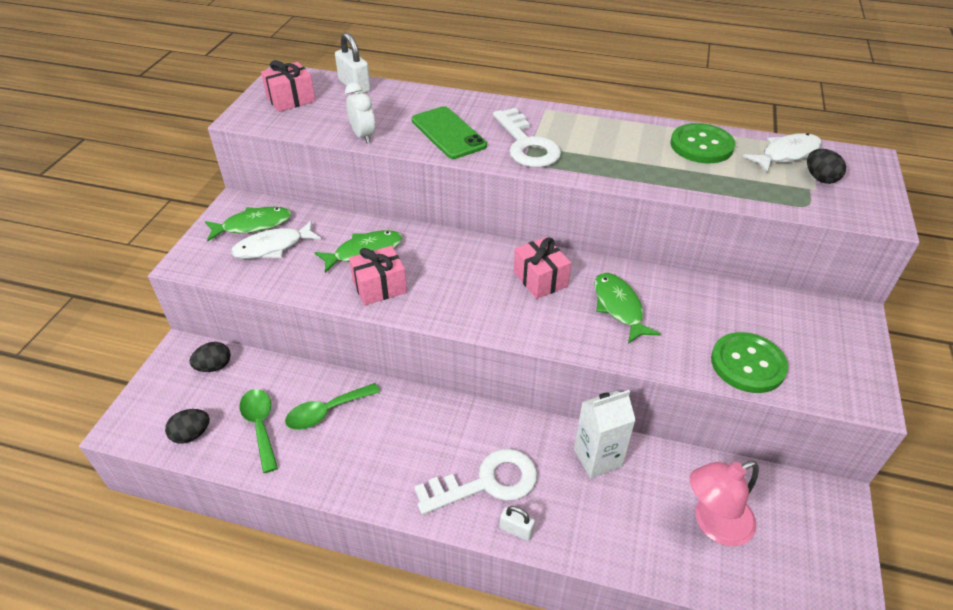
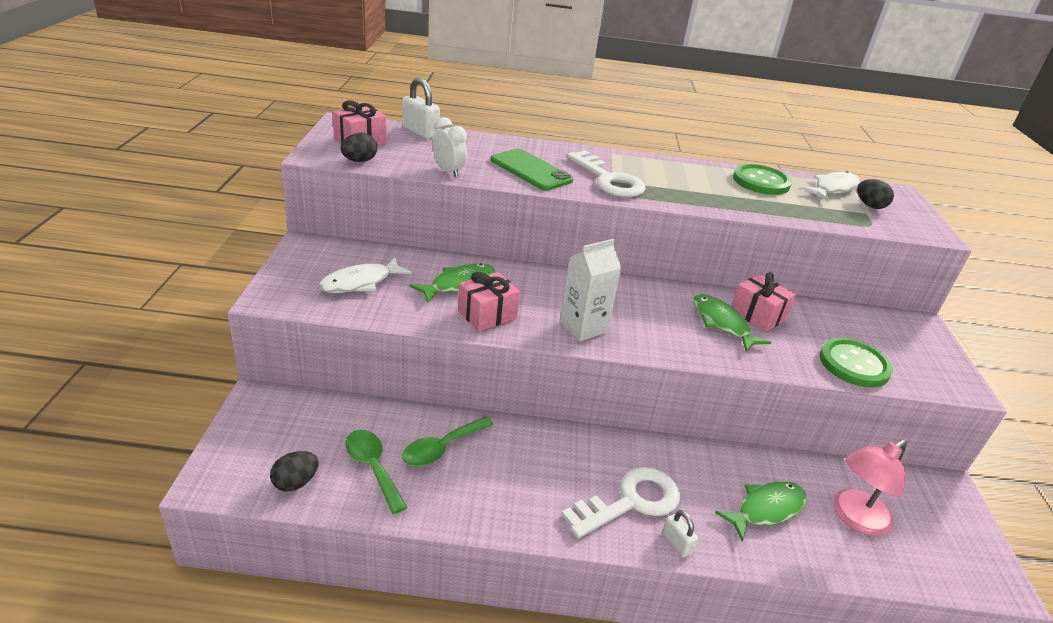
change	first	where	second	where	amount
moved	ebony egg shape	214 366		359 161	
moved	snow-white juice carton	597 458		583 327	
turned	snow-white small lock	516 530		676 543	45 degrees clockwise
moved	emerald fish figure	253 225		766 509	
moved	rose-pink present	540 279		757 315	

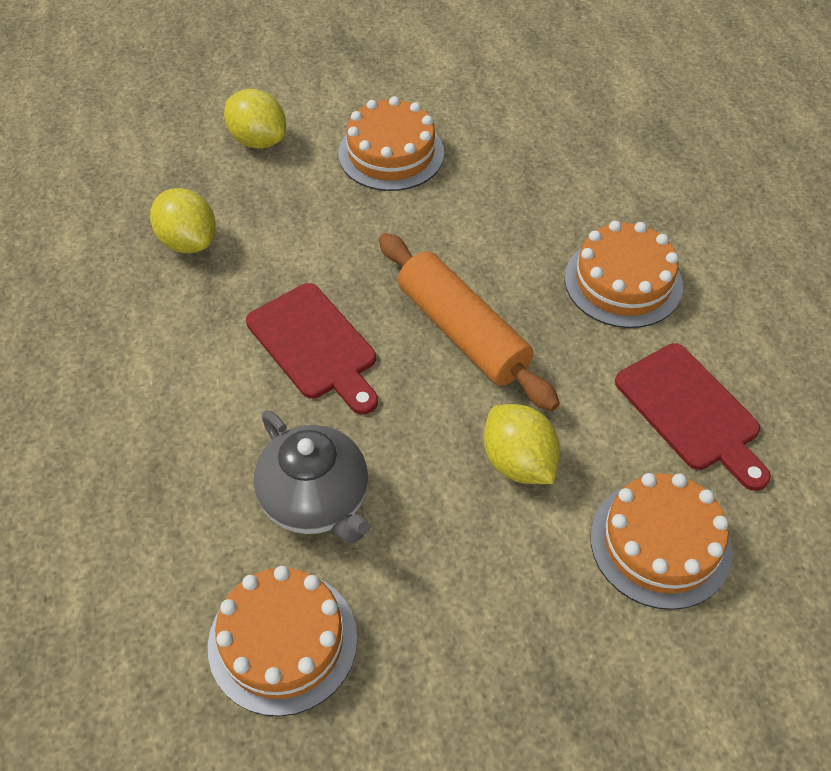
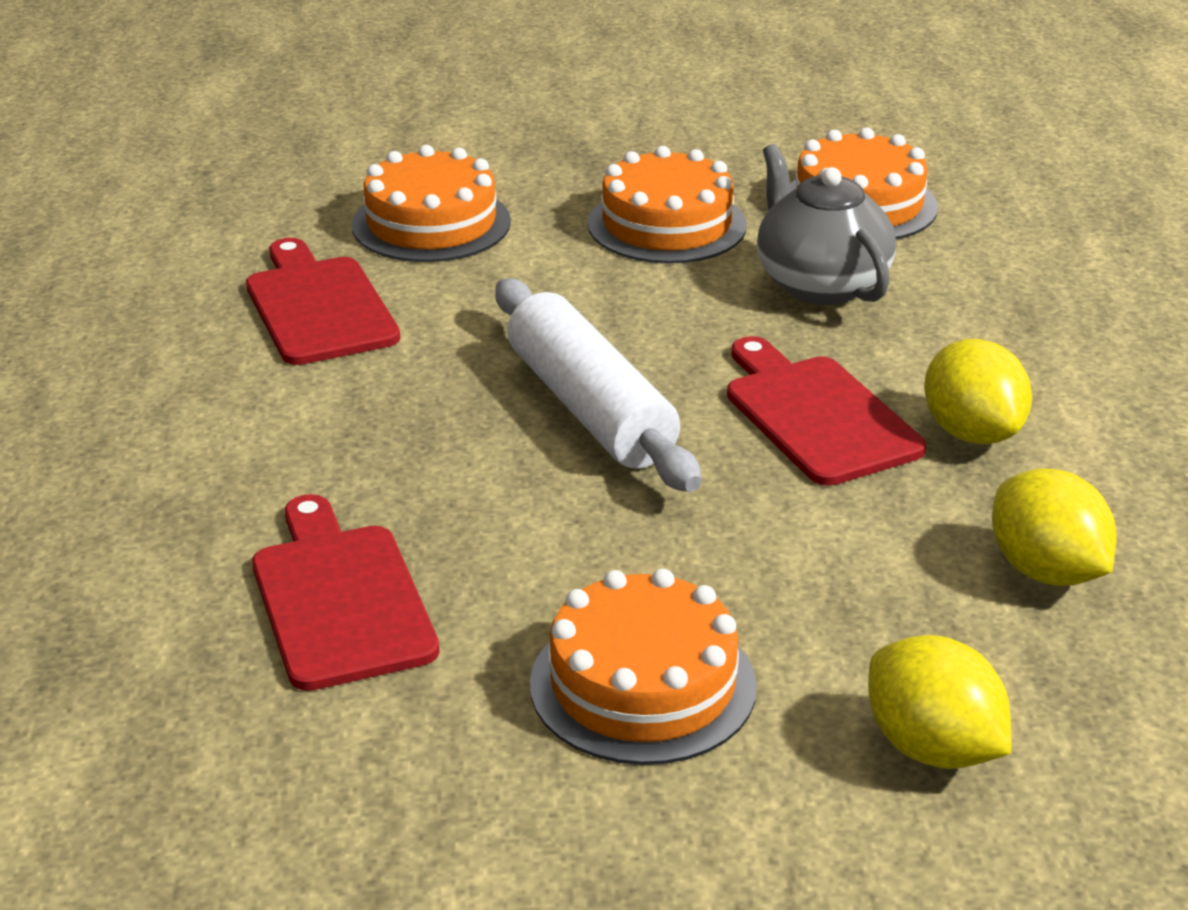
change	first	where	second	where	amount
added			scarlet bread board	340 599	
recoloured	bright orange rolling pin	462 332	snow-white rolling pin	591 408	
moved	bright orange cake	623 282		667 224	
moved	golden lemon	518 462		971 433	

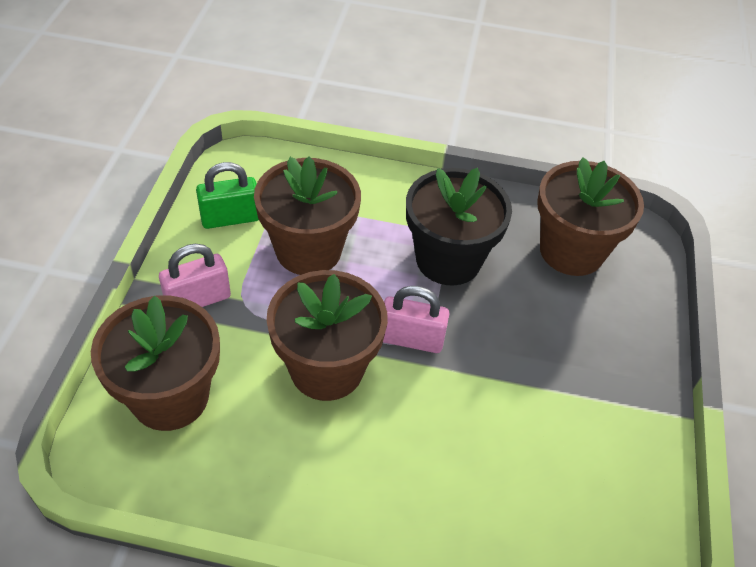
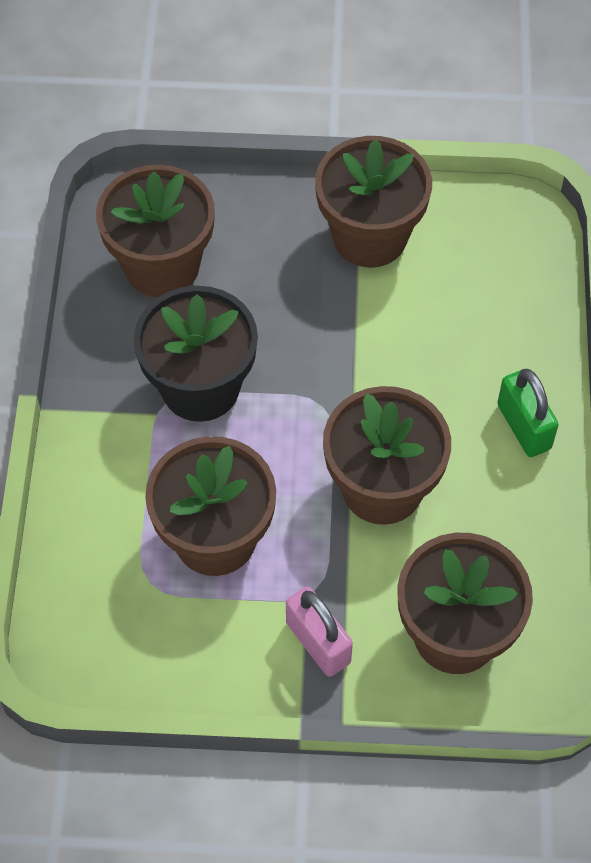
change	first	where	second	where	amount
added			brown plant pot	369 237	
moved	emerald small lock	230 218		523 427	
removed	rose-pink small lock	411 339			

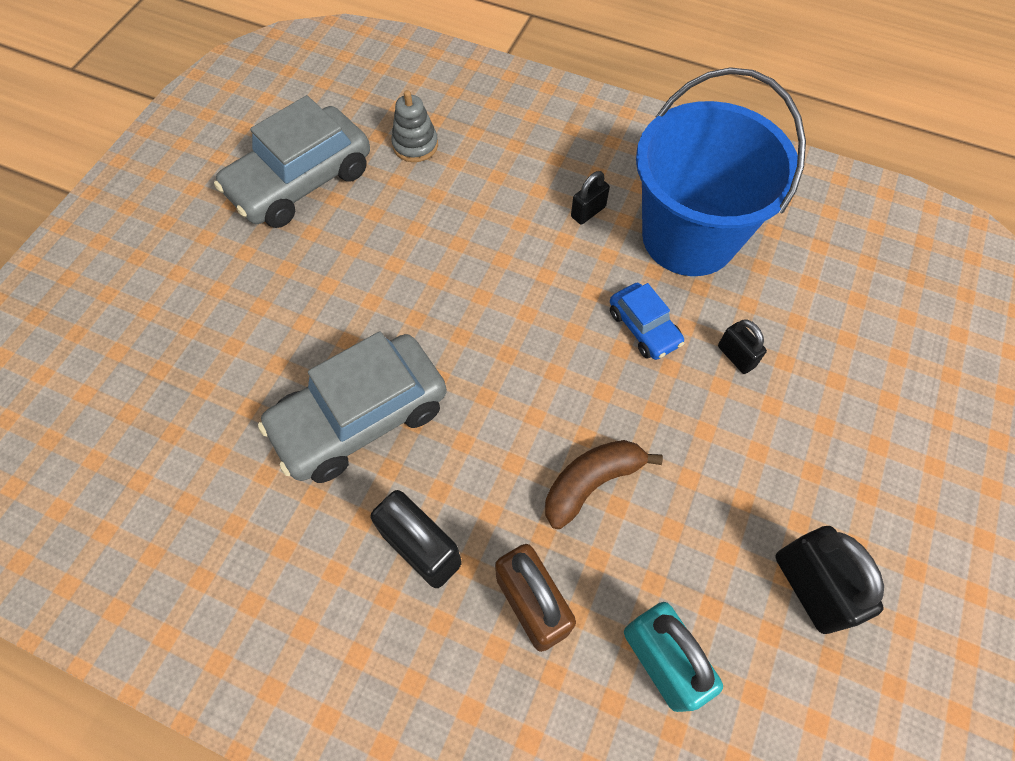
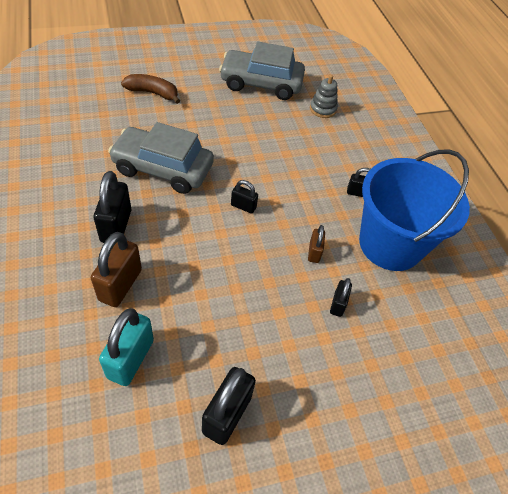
change	first	where	second	where	amount
moved	brown banana	592 483		153 93	
added			ebony small lock	243 206	
replaced	royal blue car	644 327	brown small lock	314 252	

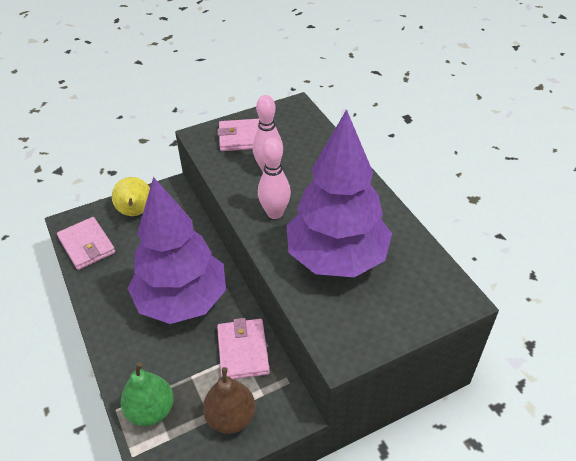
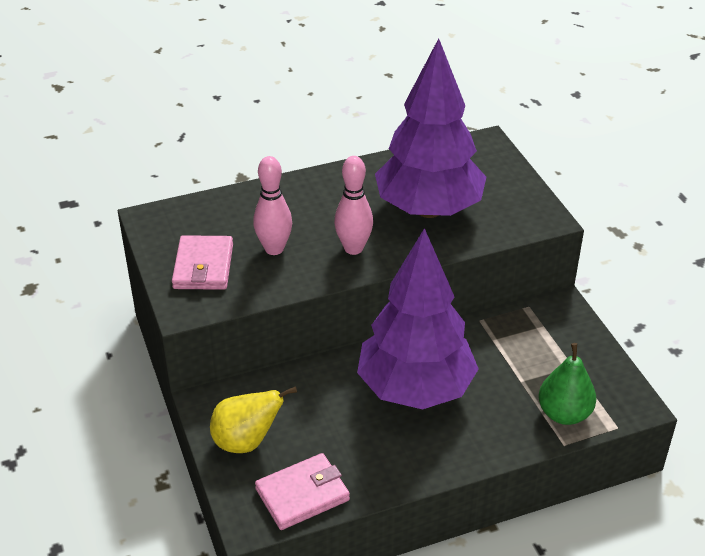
change	first	where	second	where	amount
removed	brown pear fruit	231 417			
removed	rose-pink wallet	243 351			

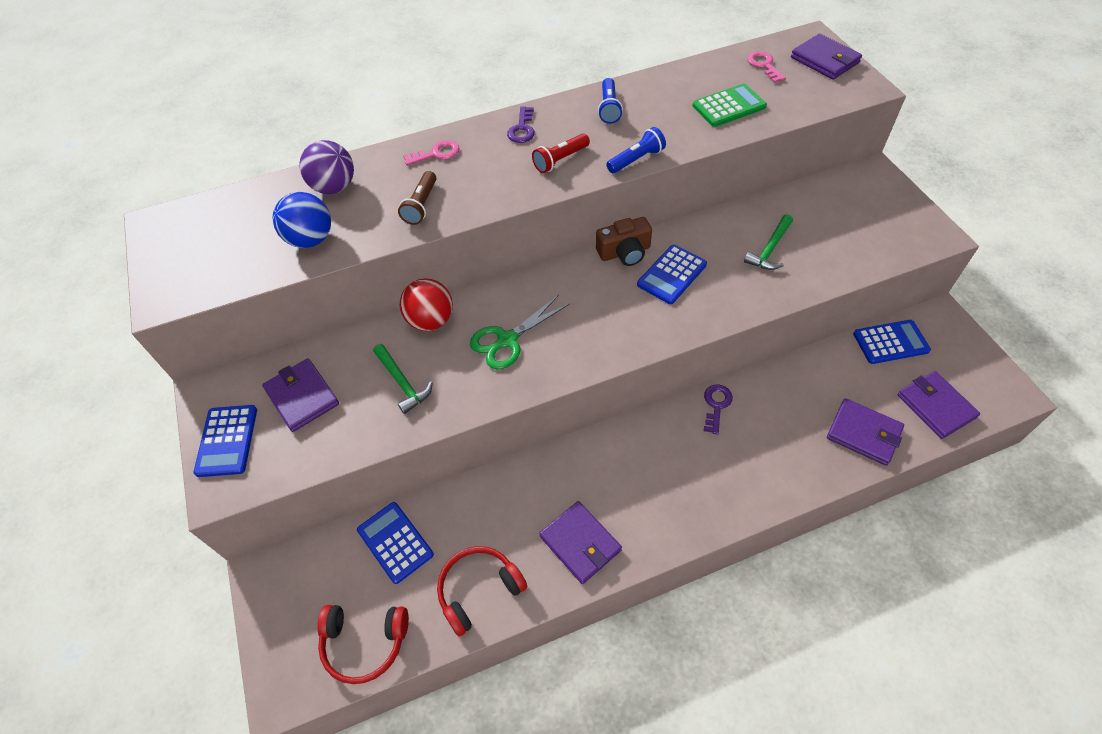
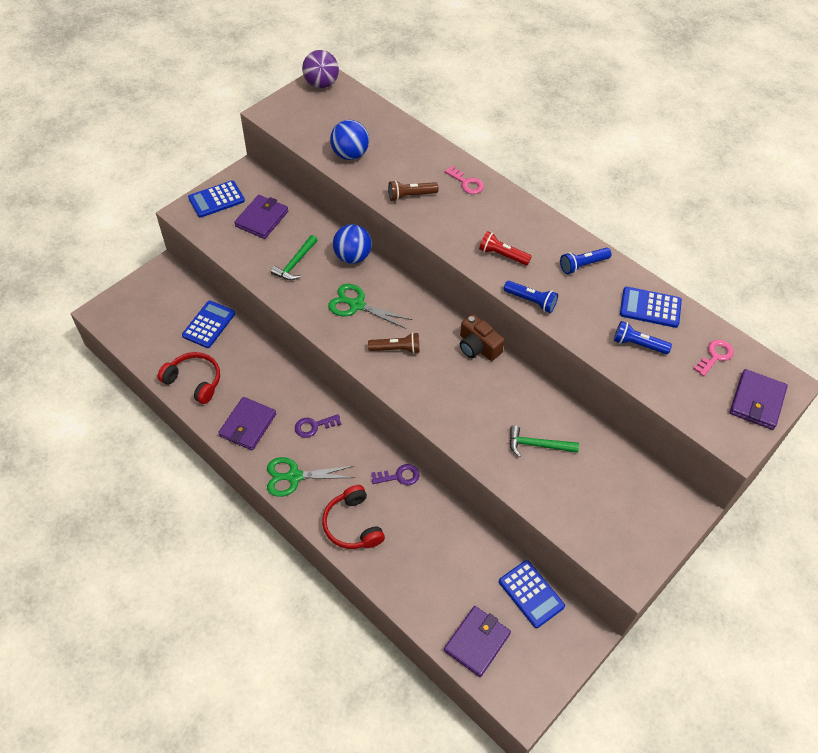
change	first	where	second	where	amount
added			emerald shears	294 476	
moved	royal purple door key	522 129		314 426	
moved	royal purple ball	334 187		321 84	
moved	scarlet headset	364 643		352 525	
recoloured	scarlet ball	431 320	royal blue ball	352 257	
added			brown pocket torch	396 349	
replaced	emerald pocket calculator	729 106	royal blue pocket torch	638 344	
moved	royal blue pocket calculator	671 274		650 307	
removed	royal purple wallet	863 433			

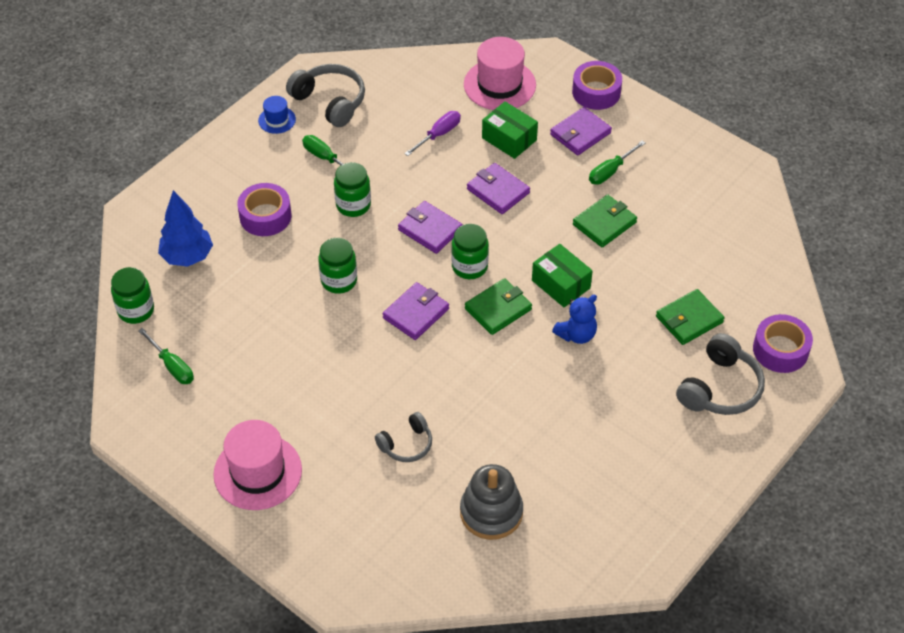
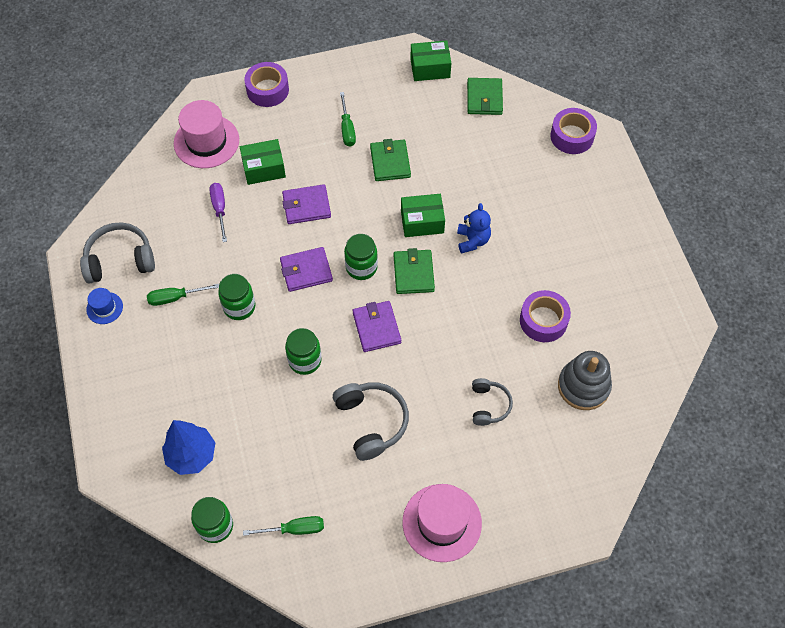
change	first	where	second	where	amount
moved	grey headset	720 388		371 422	
added			emerald parcel	430 68	
moved	emerald wallet	689 319		484 98	
moved	royal purple roll of tape	265 216		543 320	
removed	royal purple wallet	580 134			

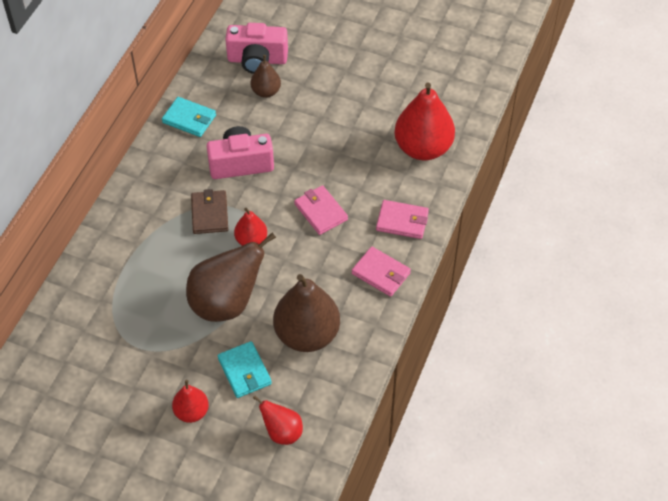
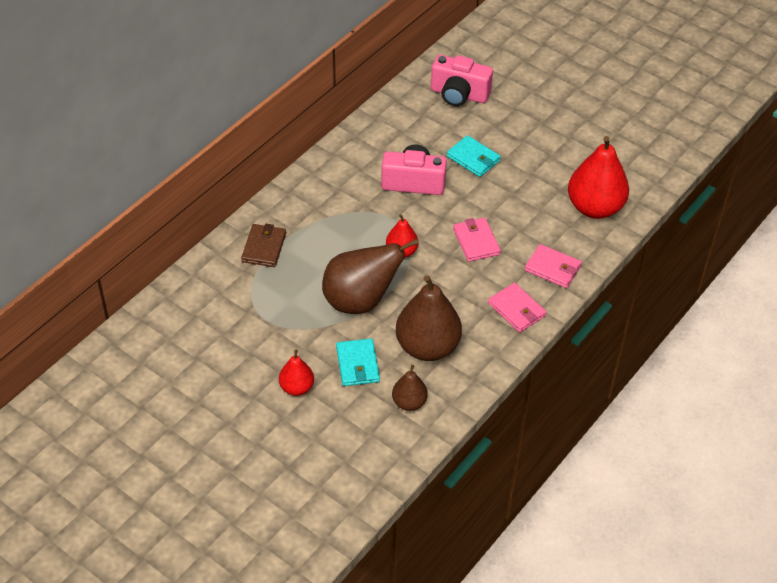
change	first	where	second	where	amount
moved	brown wallet	209 214		264 247	
moved	brown pear fruit	266 92		409 402	
moved	turquoise wallet	189 119		473 158	
removed	scarlet pear fruit	282 432			

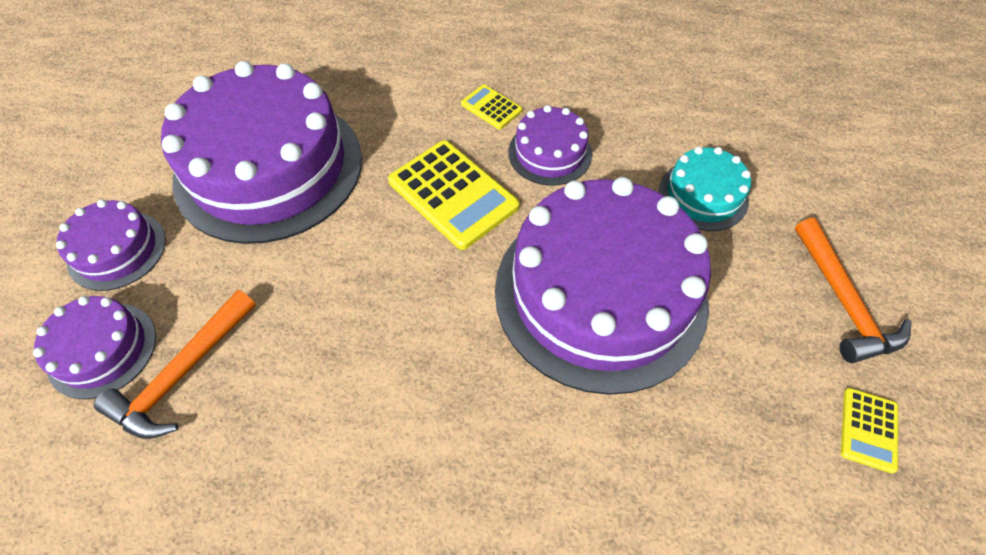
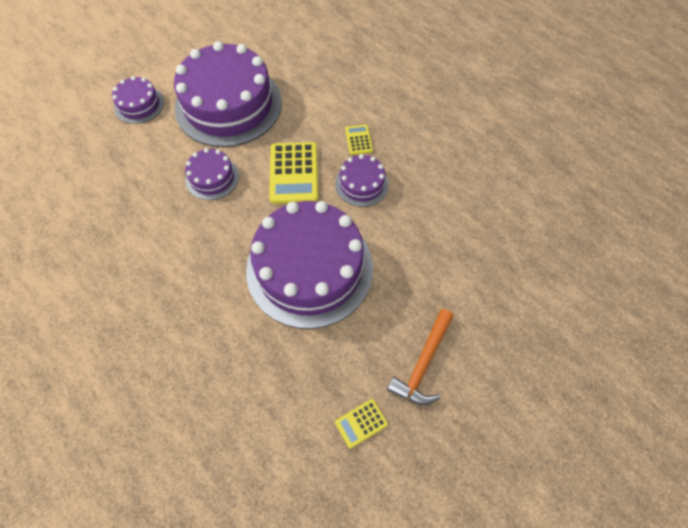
change	first	where	second	where	amount
moved	royal purple cake	102 349		212 177	
removed	bright orange hammer	183 374			
removed	turquoise cake	703 195			

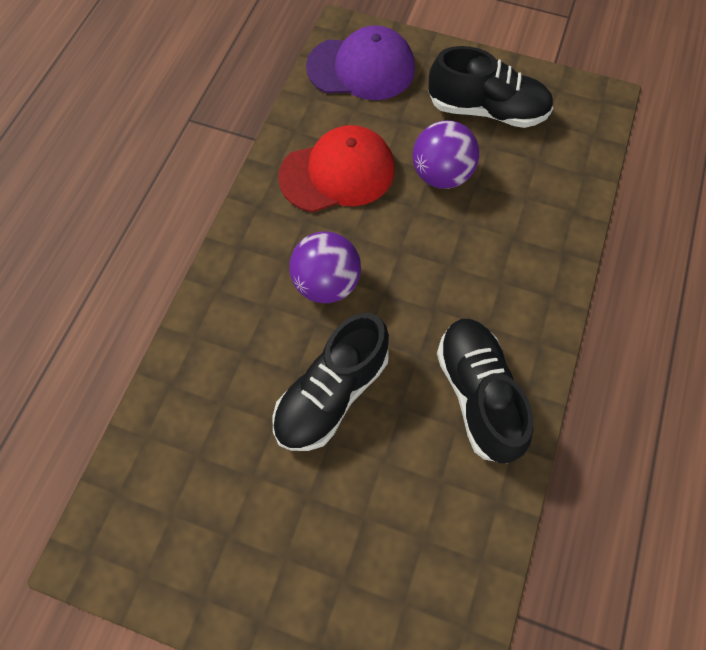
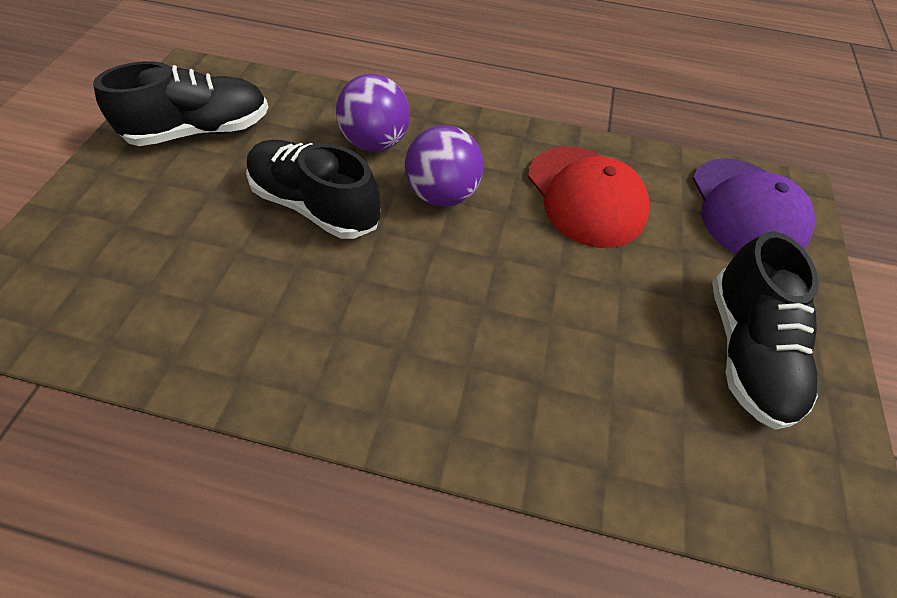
change	first	where	second	where	amount
moved	ebony sneaker	478 394		200 131	
moved	royal purple ball	441 175		375 142	

